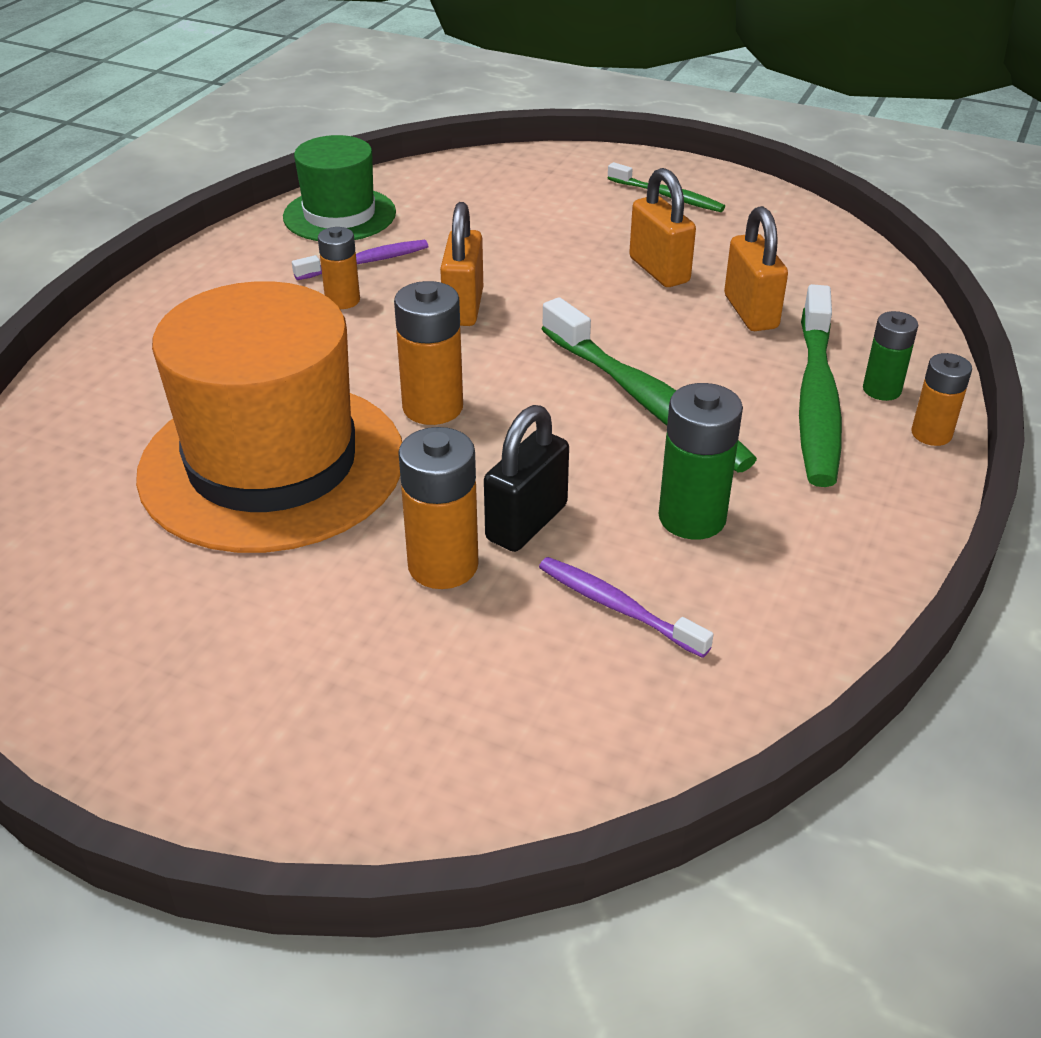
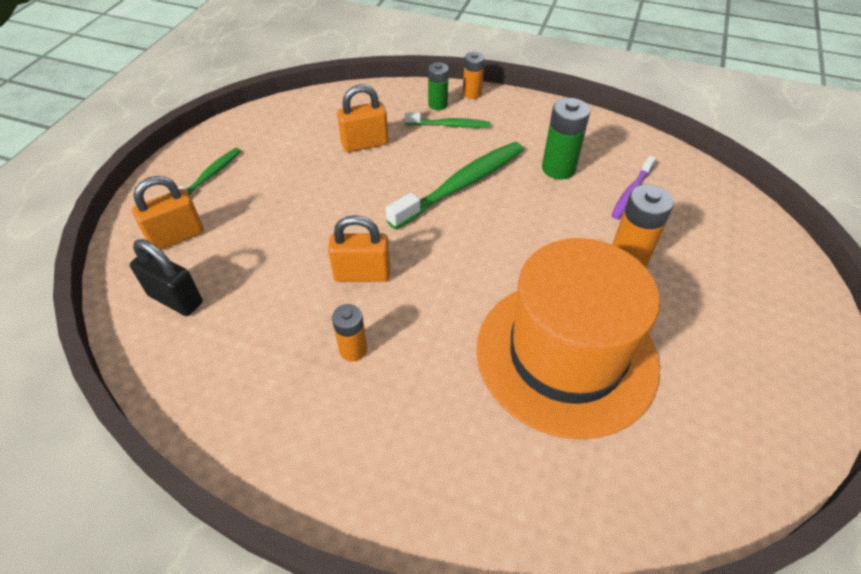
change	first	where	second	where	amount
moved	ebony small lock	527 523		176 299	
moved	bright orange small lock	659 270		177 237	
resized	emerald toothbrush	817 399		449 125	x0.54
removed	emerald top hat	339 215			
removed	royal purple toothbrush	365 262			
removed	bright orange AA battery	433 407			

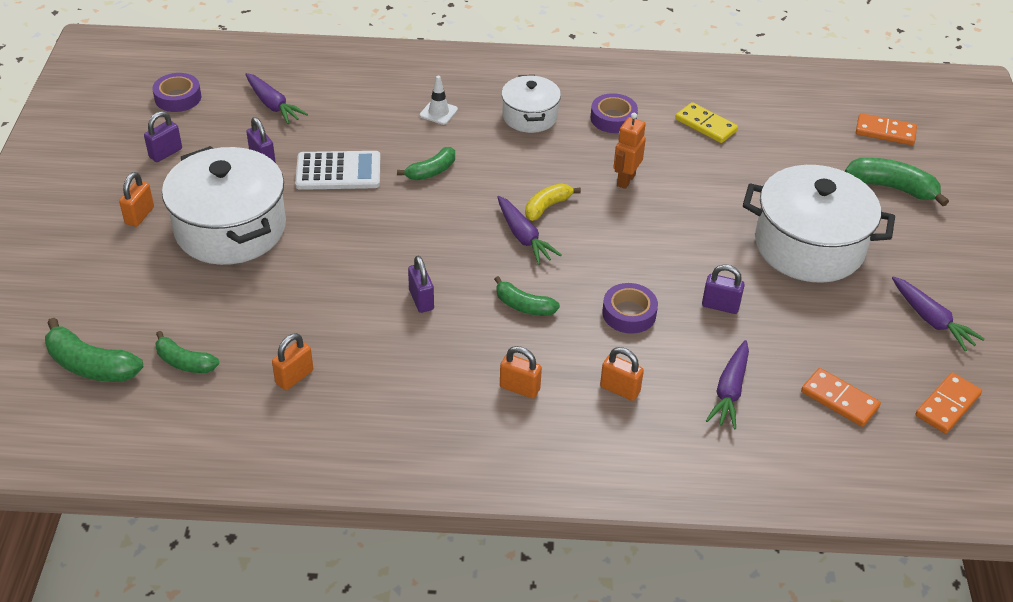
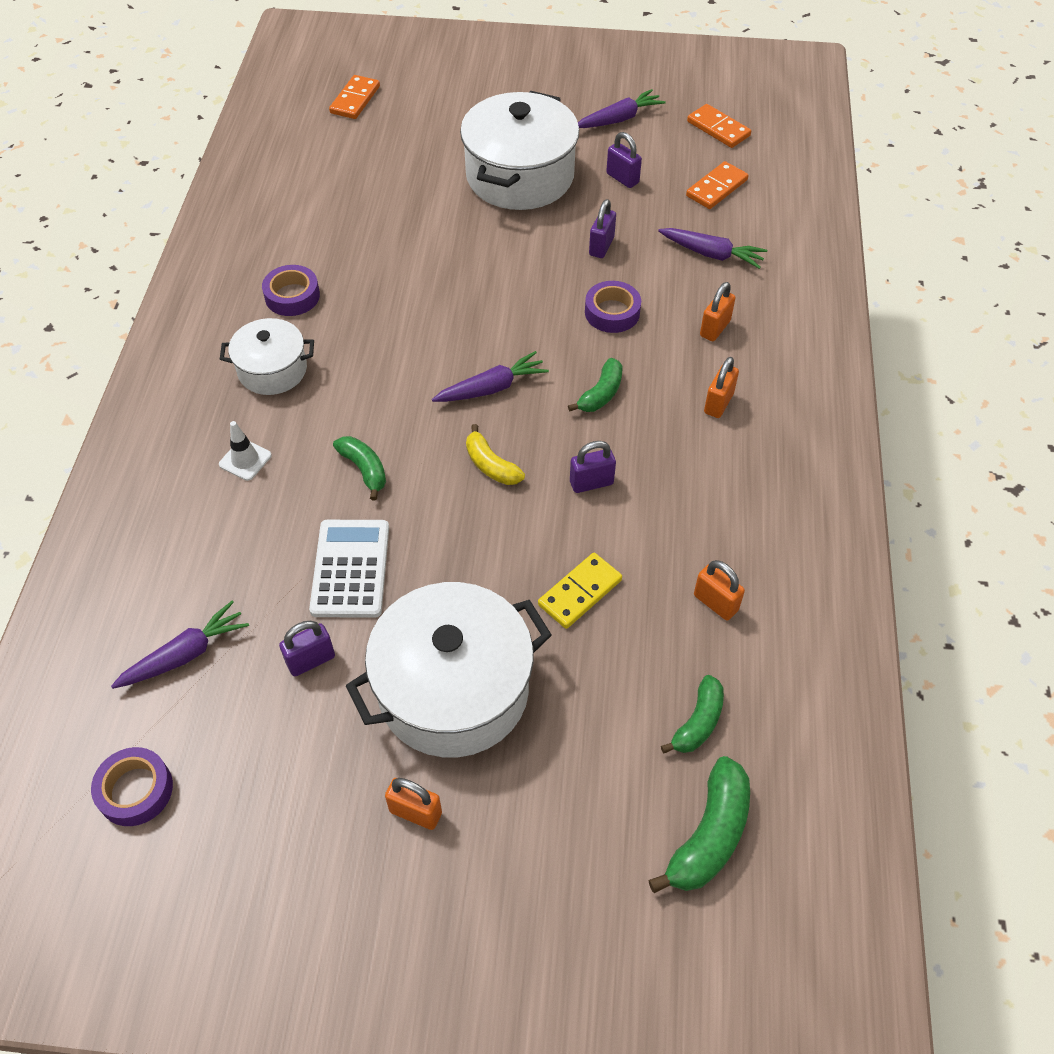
change	first	where	second	where	amount
moved	golden banana	547 207		491 465	
moved	golden domino piece	705 125		580 592	
moved	royal purple small lock	165 153		622 178	
removed	bright orange robot figure	625 180			
removed	emerald banana	892 188			

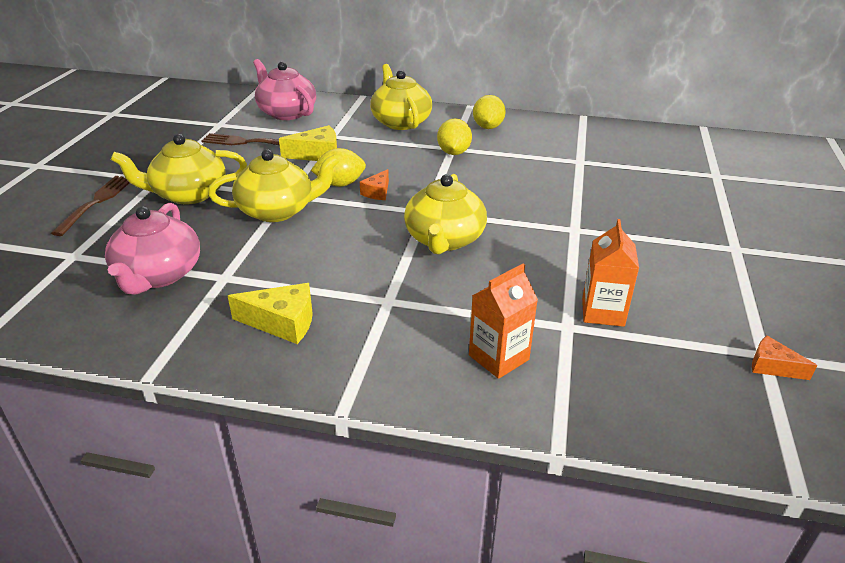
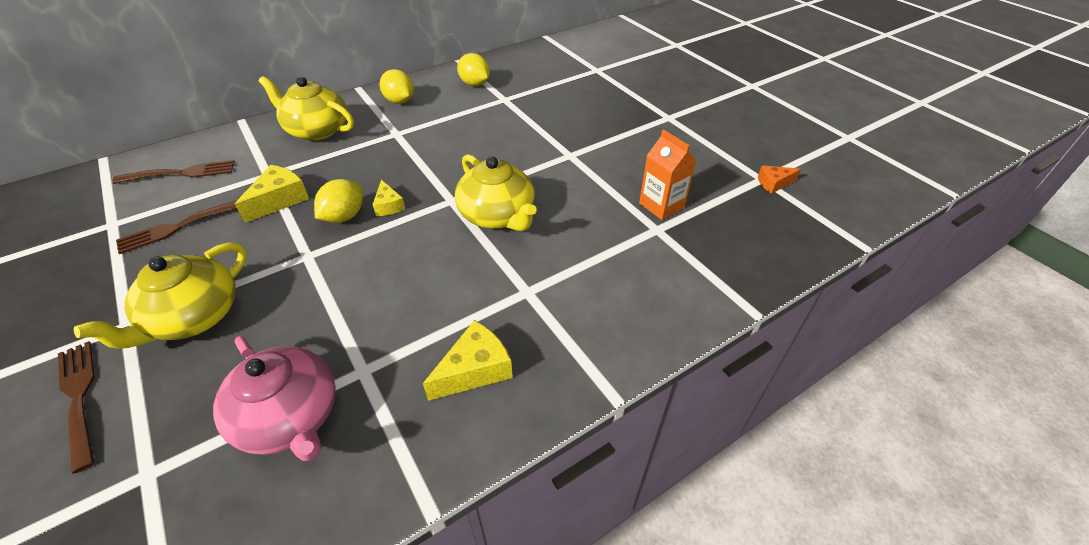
change	first	where	second	where	amount
replaced	rose-pink teapot	286 113	brown fork	180 173	
recoloured	bright orange cheese	377 192	golden cheese	388 205	
moved	golden lemon	453 152		475 84	
removed	golden teapot	278 210			
removed	bright orange juice carton	498 357			

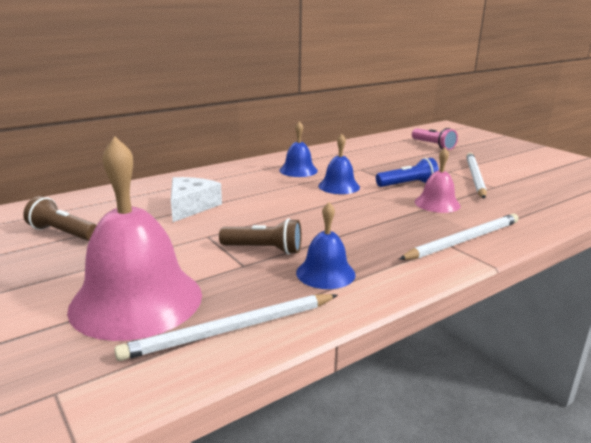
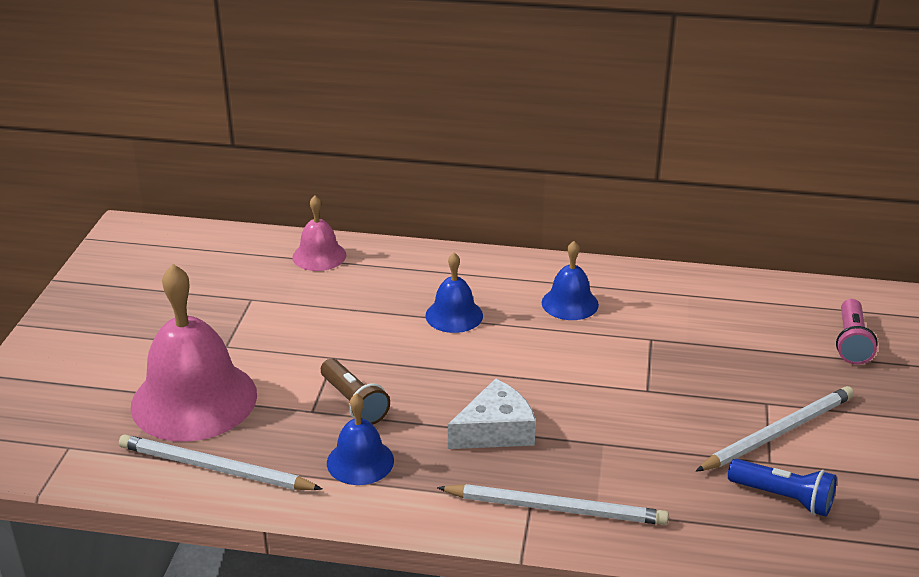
change	first	where	second	where	amount
moved	rose-pink school bell	437 203		319 256	
moved	royal blue school bell	339 186		454 315	
moved	snow-white cheese	191 206		496 430	
moved	royal blue pocket torch	408 185		783 498	
removed	brown pocket torch	62 233			

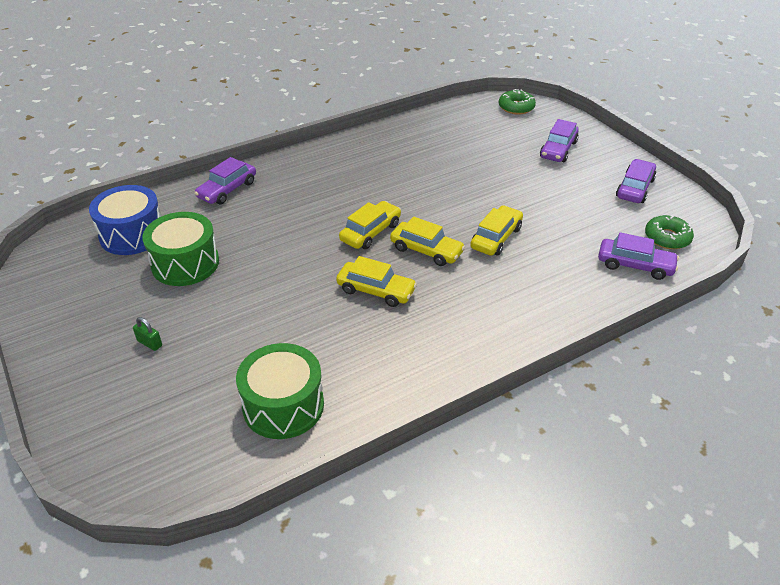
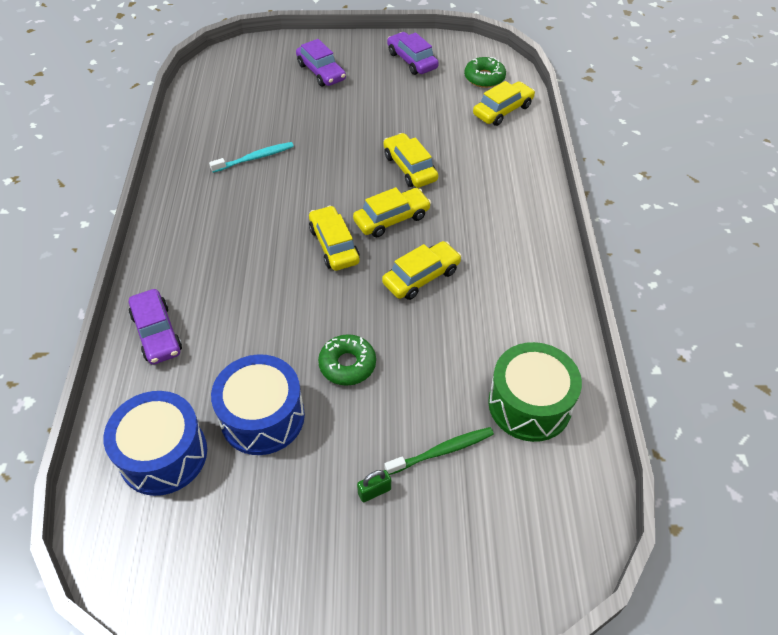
change	first	where	second	where	amount
added			turquoise toothbrush	254 158	
recoloured	emerald drum	185 263	royal blue drum	262 417	
moved	emerald glazed donut	516 107		347 364	
added			emerald toothbrush	441 451	
recoloured	royal purple car	635 265	golden car	503 110	

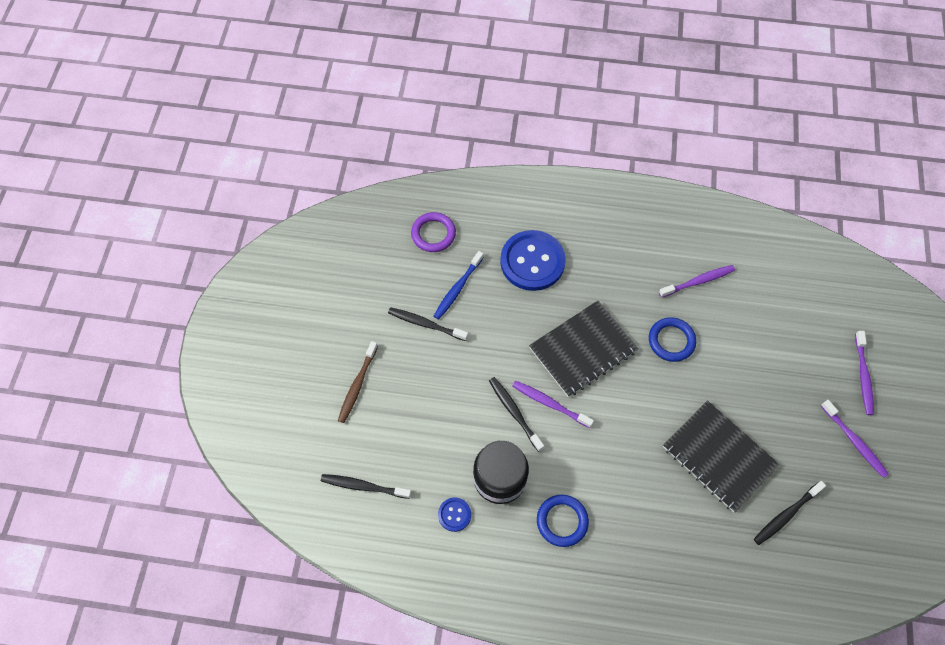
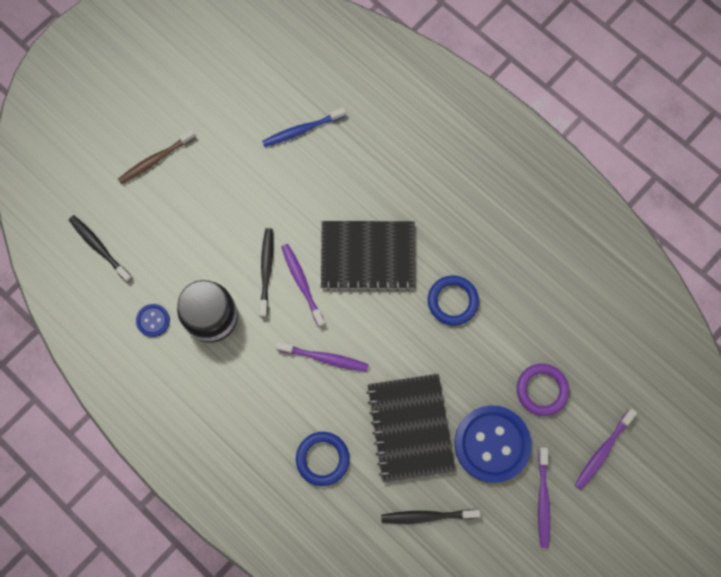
change	first	where	second	where	amount
moved	royal purple toothbrush	698 281		324 358	
moved	royal blue ring	562 521		322 459	
moved	royal blue sewing button	532 262		492 444	
moved	royal purple ring	433 234		542 390	
removed	ebony toothbrush	426 324			

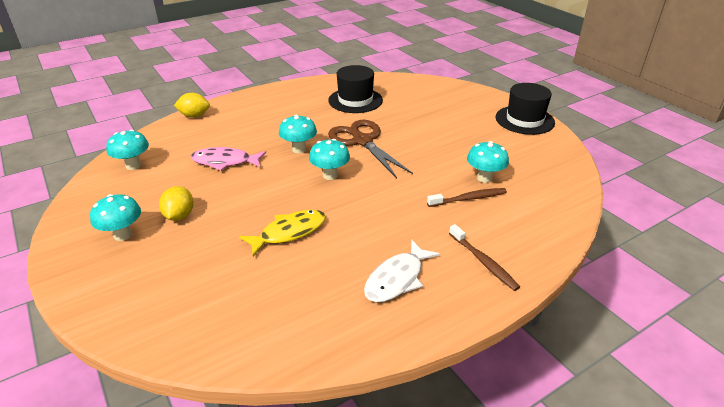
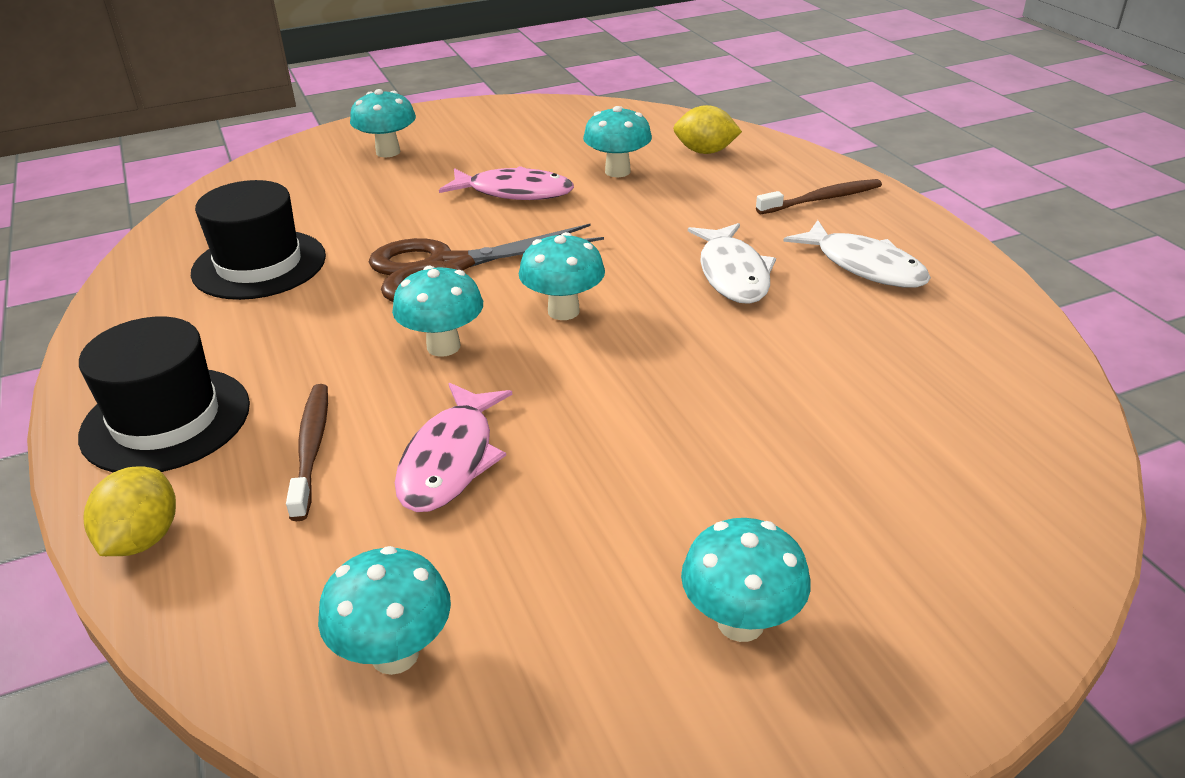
change	first	where	second	where	amount
moved	ebony top hat	524 120		166 420	
moved	brown toothbrush	468 198		311 448	
added			turquoise fungus	388 152	
added			rose-pink fish figure	514 192	
moved	golden lemon	179 216		705 152	
added			snow-white fish figure	733 274	
removed	golden fish figure	289 232			

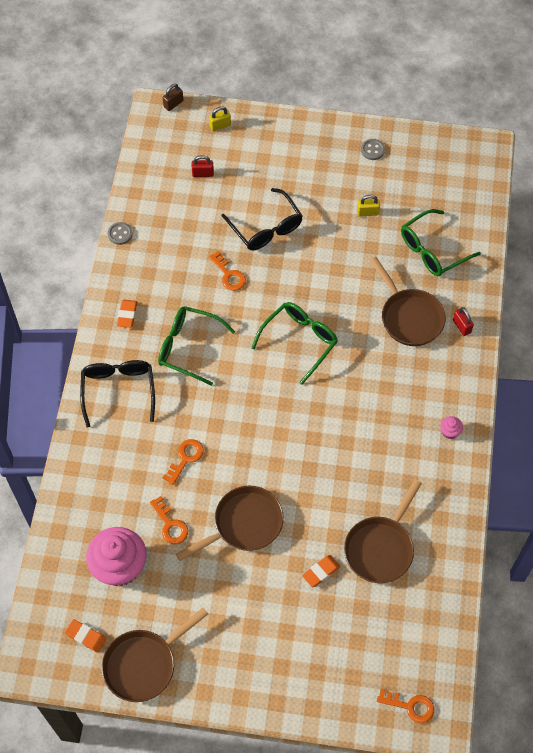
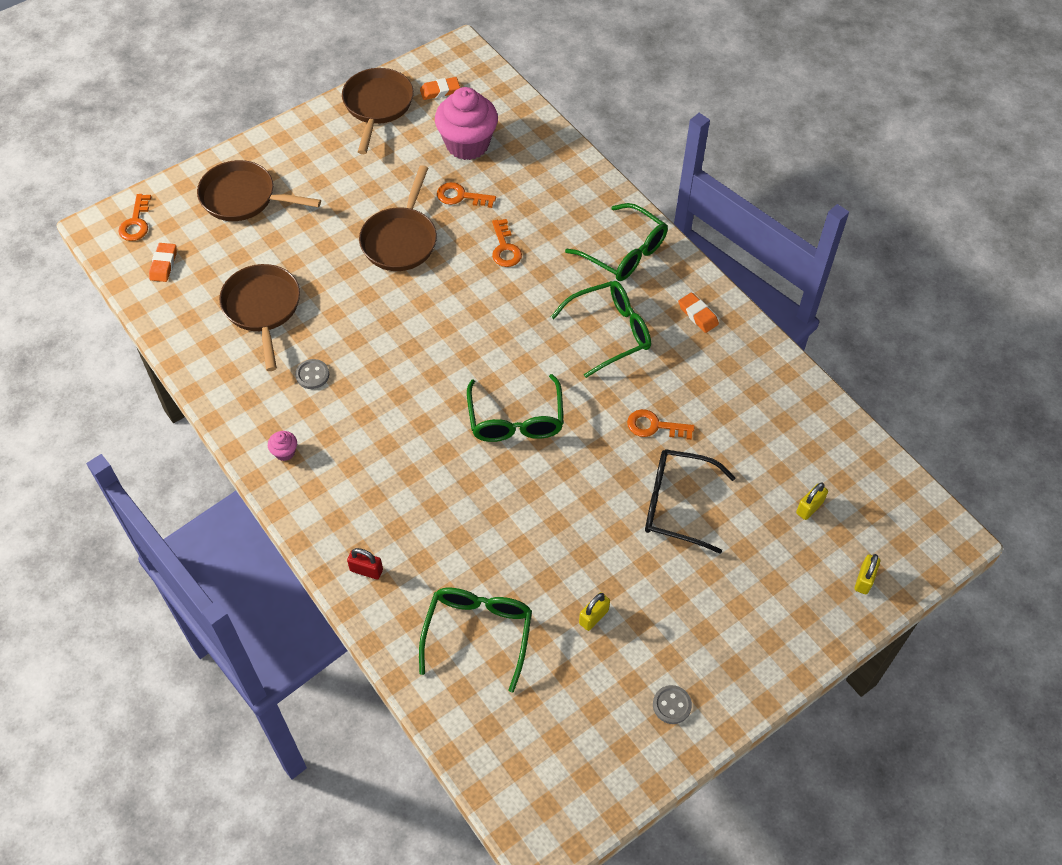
change	first	where	second	where	amount
turned	bright orange door key	410 706		136 223	60 degrees counterclockwise
moved	bright orange gum eraser	321 572		163 264	
moved	brown frying pan	409 317		243 198	
moved	grey sewing button	120 234		312 375	
recoloured	ebony eyeglasses	118 390	emerald eyeglasses	624 253	
recoloured	scarlet small lock	203 173	golden small lock	809 507	
removed	brown small lock	173 104			

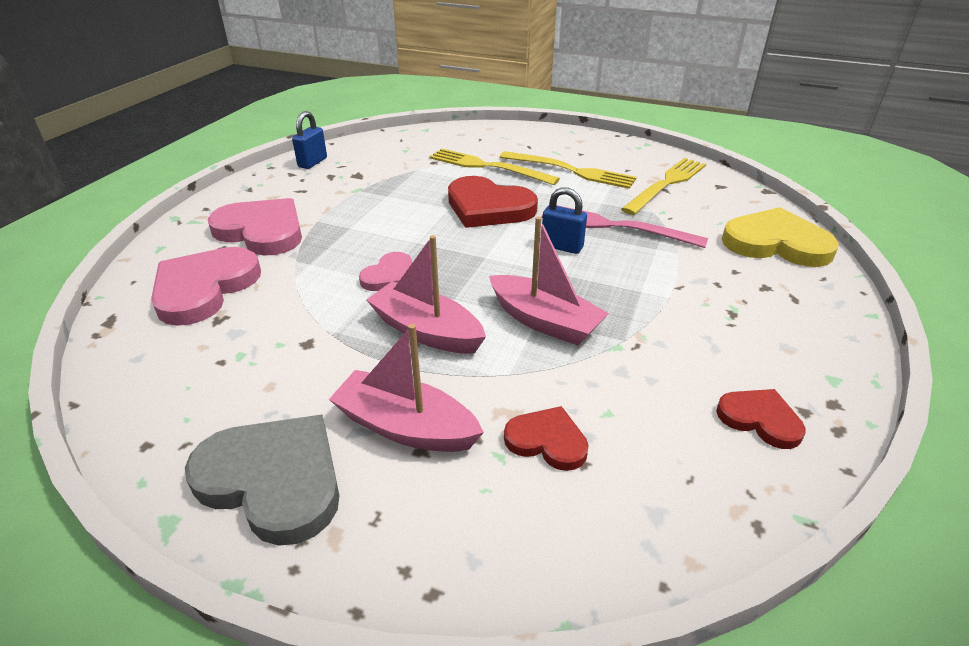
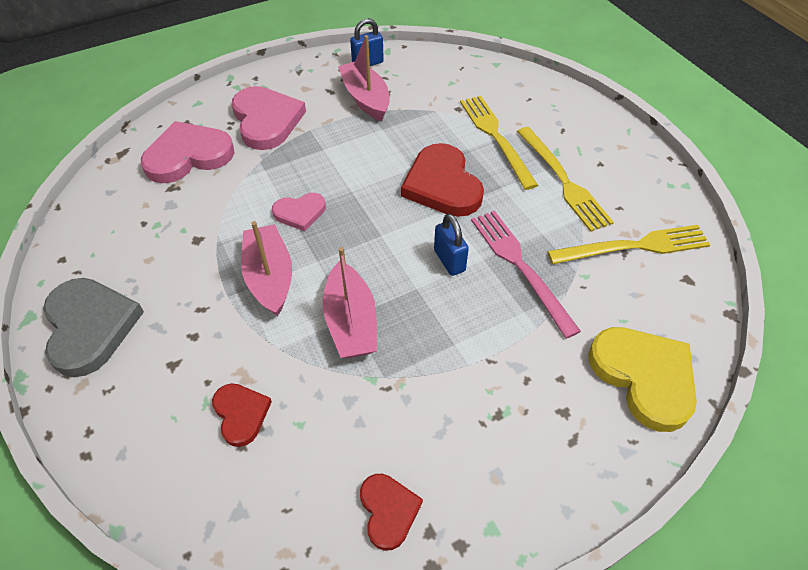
change	first	where	second	where	amount
moved	rose-pink sailboat	406 427		365 98	

